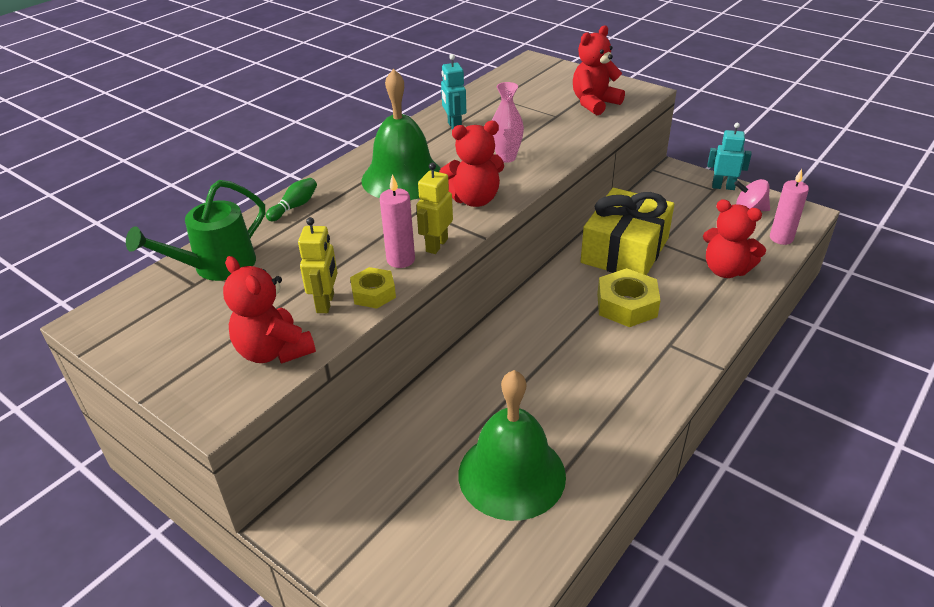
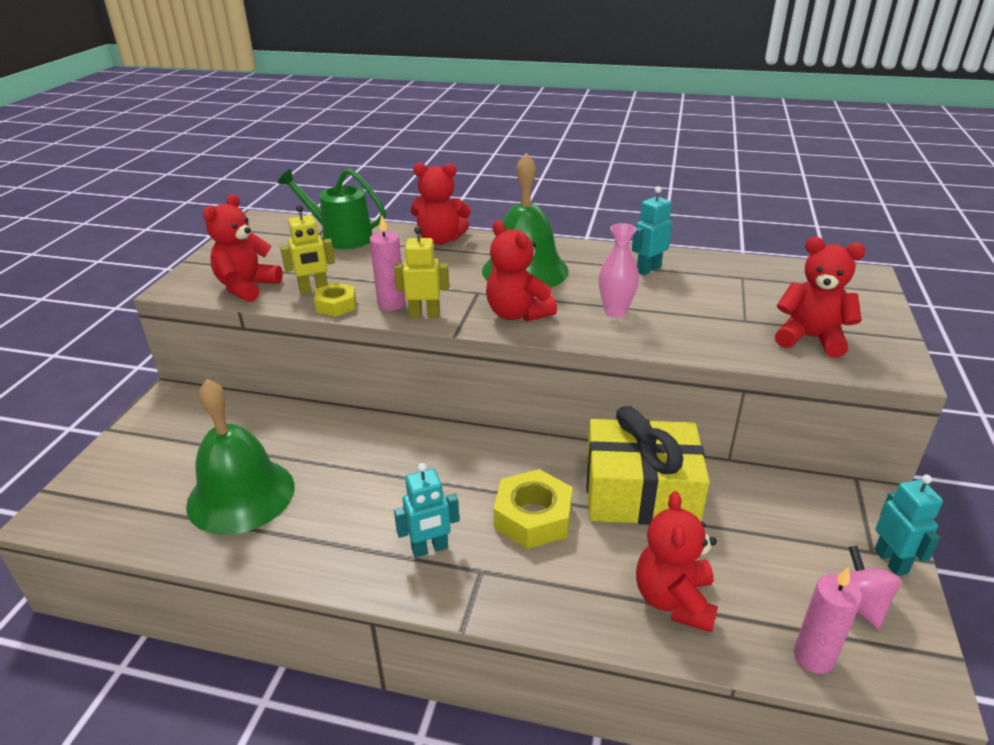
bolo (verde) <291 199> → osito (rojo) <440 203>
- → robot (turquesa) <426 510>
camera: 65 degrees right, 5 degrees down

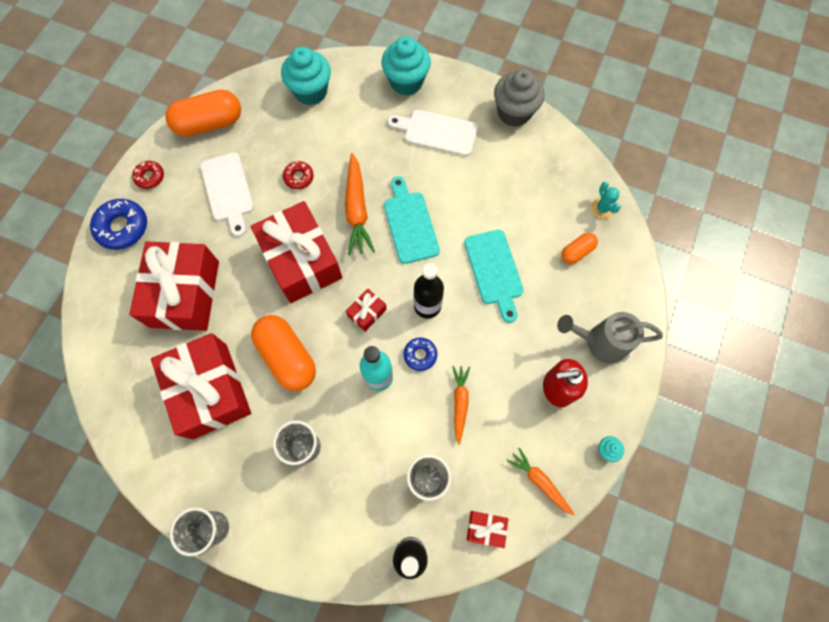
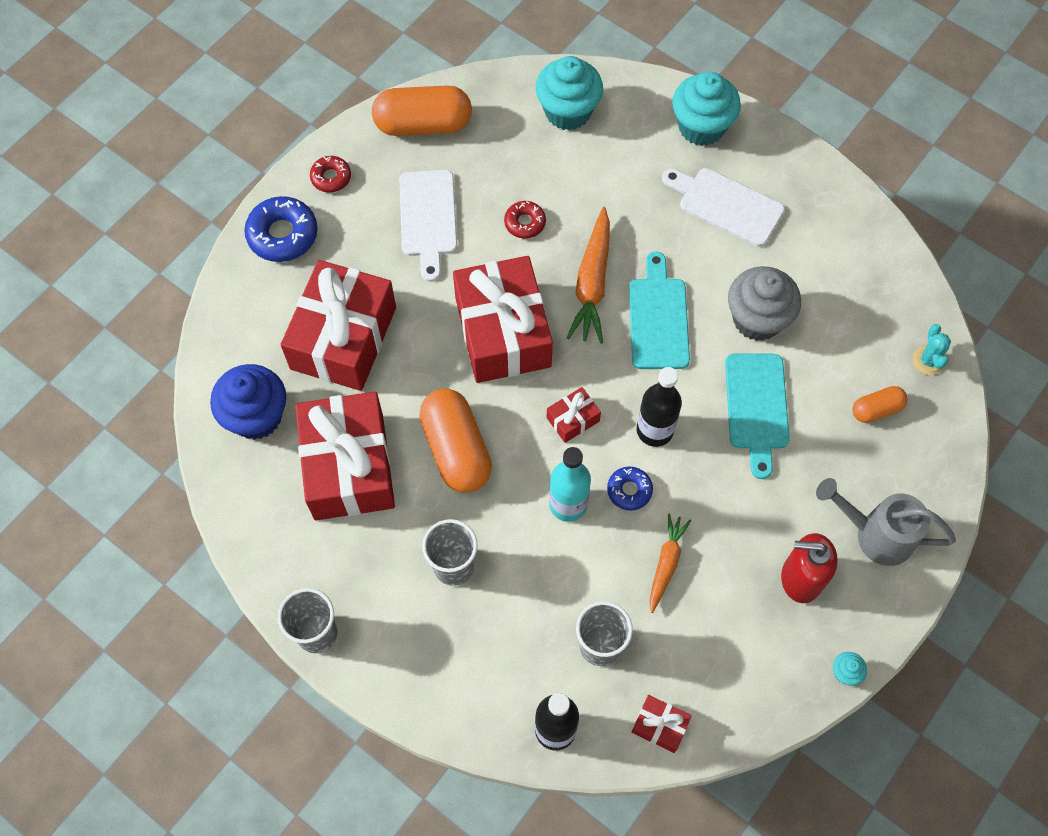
magdalena (gris) <519 98> → magdalena (gris) <764 303>, shifted
zanahoria (naranja) <540 481> → -
- → magdalena (azul) <248 402>
camera: 15 degrees right, 5 degrees down

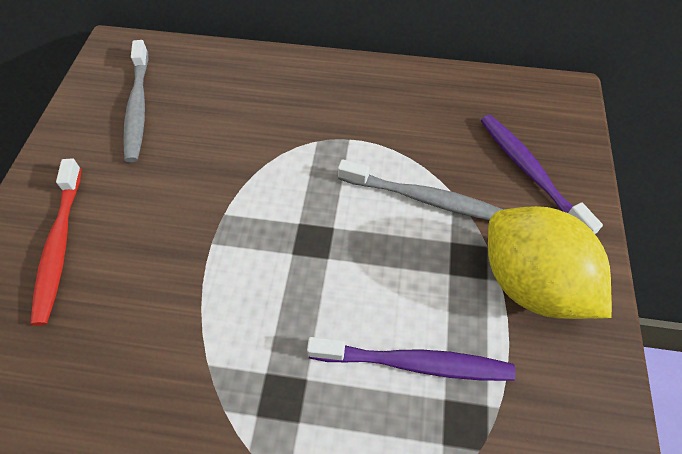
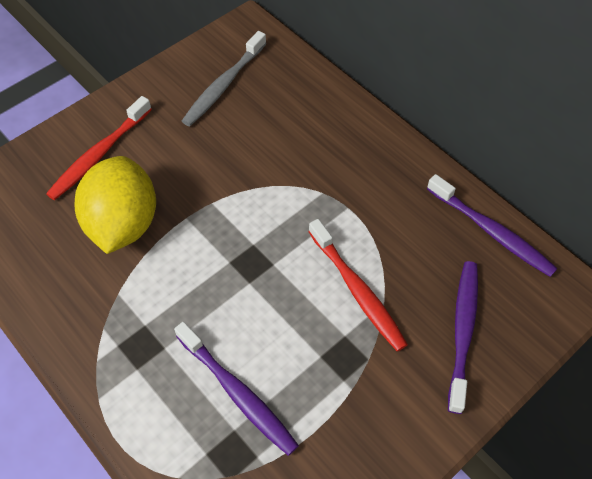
cepillo de dientes (gris) <421 189> → cepillo de dientes (rojo) <358 285>
limón (amarillo) <550 262> → limón (amarillo) <115 205>, shifted
- → cepillo de dientes (morado) <492 225>
camera: 40 degrees right, 0 degrees up

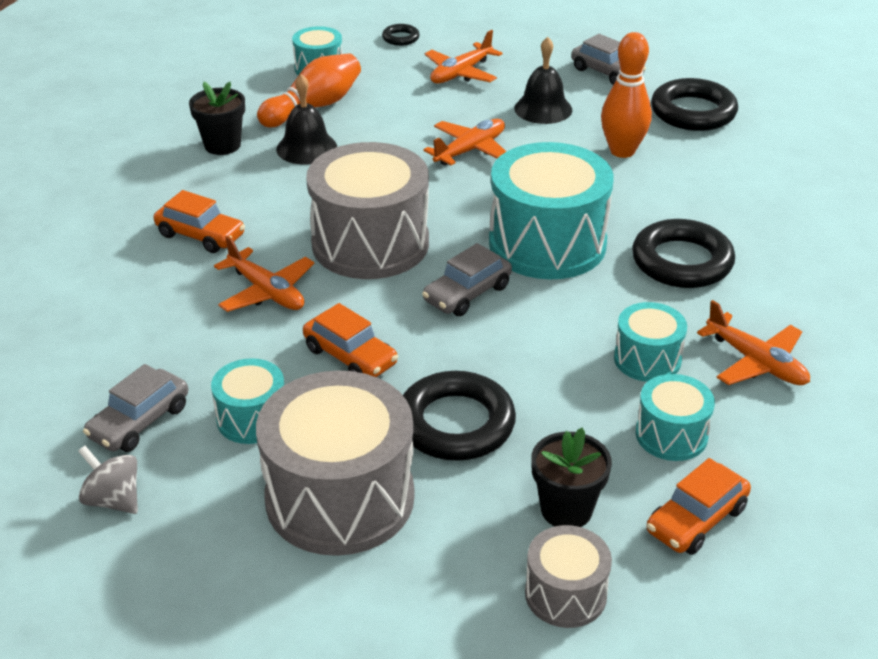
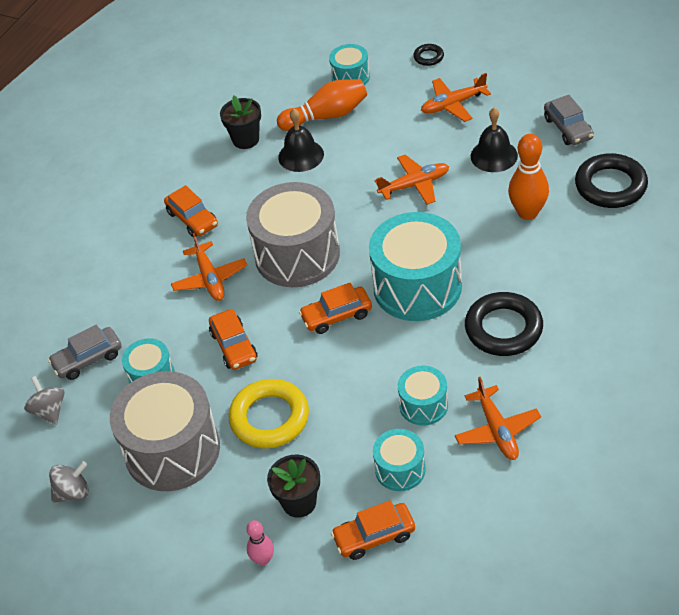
coche (gris) <467 279> → coche (naranja) <335 308>
anillo (negro) <459 416> → anillo (amarillo) <269 413>
tambor (gris) <568 576> → bolo (rosa) <260 543>
- → peonza (gris) <69 482>
camera: 30 degrees right, 10 degrees up

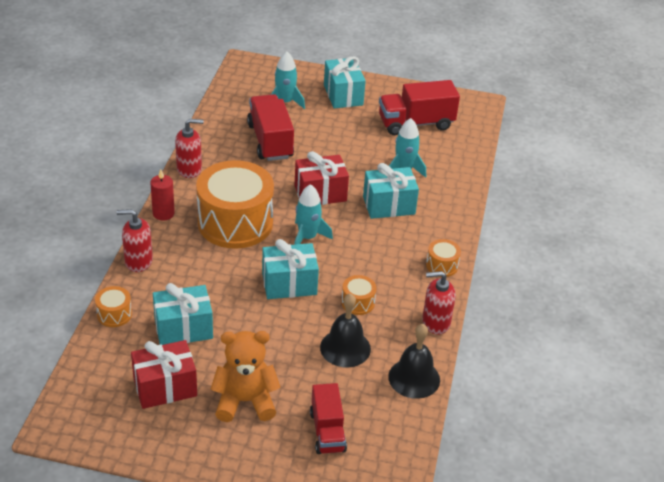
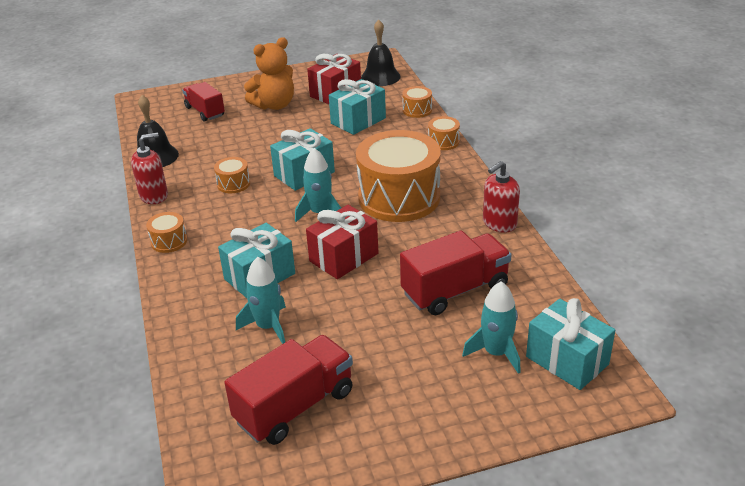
regalo (turquesa) <345 82> → regalo (turquesa) <570 344>, shifted
camión (rojo) <270 127> → camión (rojo) <455 272>, 75 degrees counterclockwise
vela (rojo) <162 194> → -
dispensador de jabón (rojo) <135 240> → tambor (naranja) <444 133>
campana (negro) <345 330> → campana (negro) <381 53>, shifted
camera: 155 degrees right, 5 degrees down

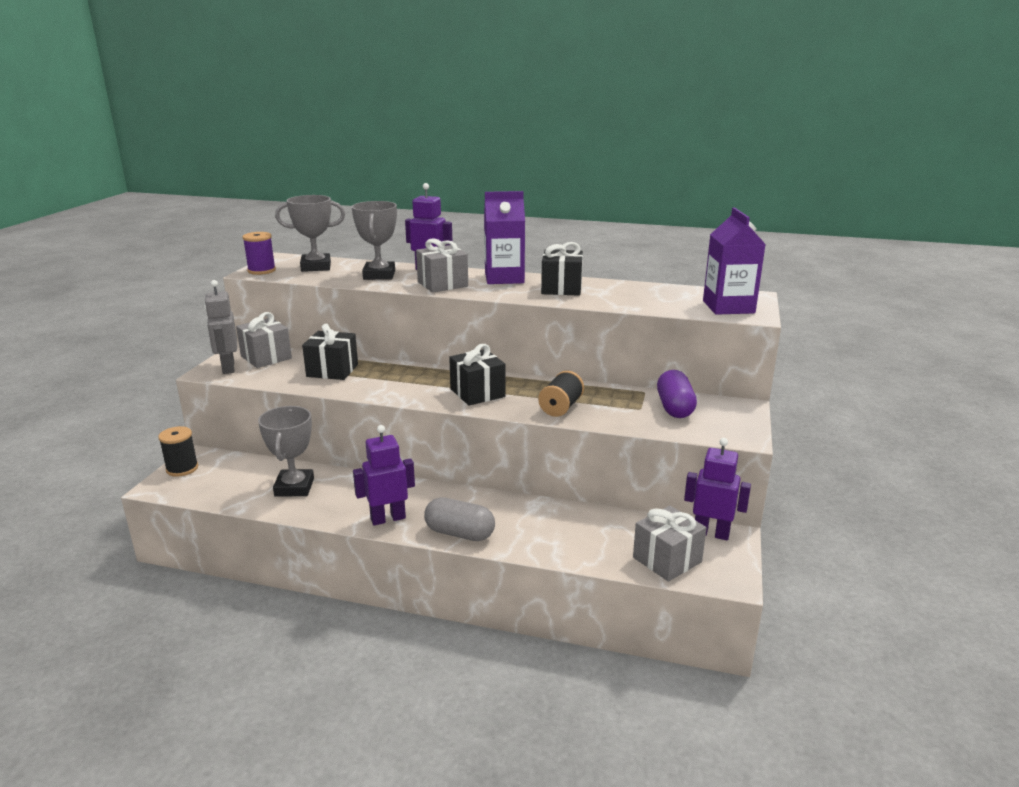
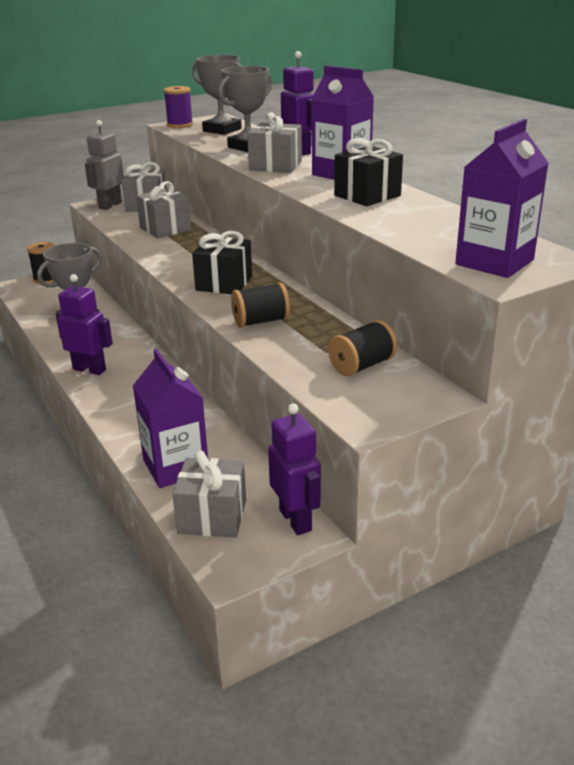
regalo (negro) <330 352> → regalo (gris) <163 210>
cápsula (morado) <677 394> → carrete (negro) <362 348>
cápsula (gris) <459 519> → -
- → cartón de leche (morado) <170 418>
camera: 45 degrees right, 5 degrees up

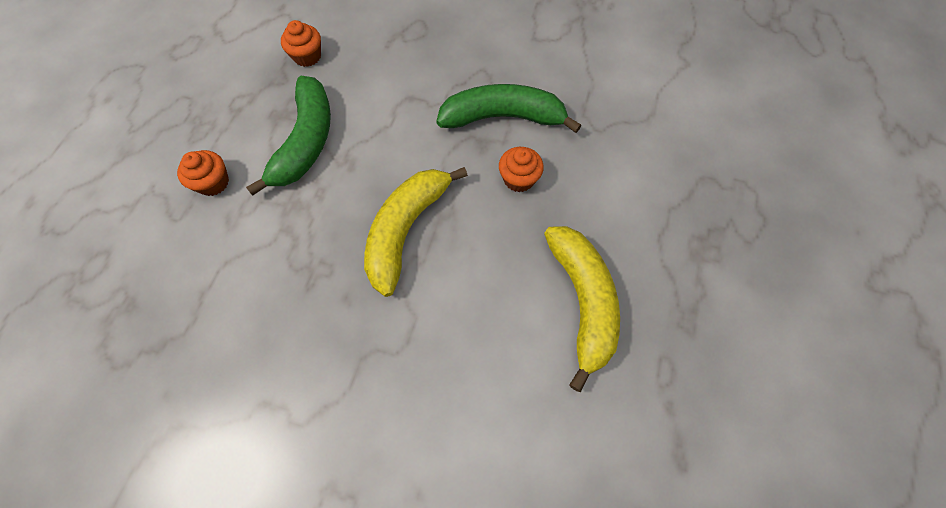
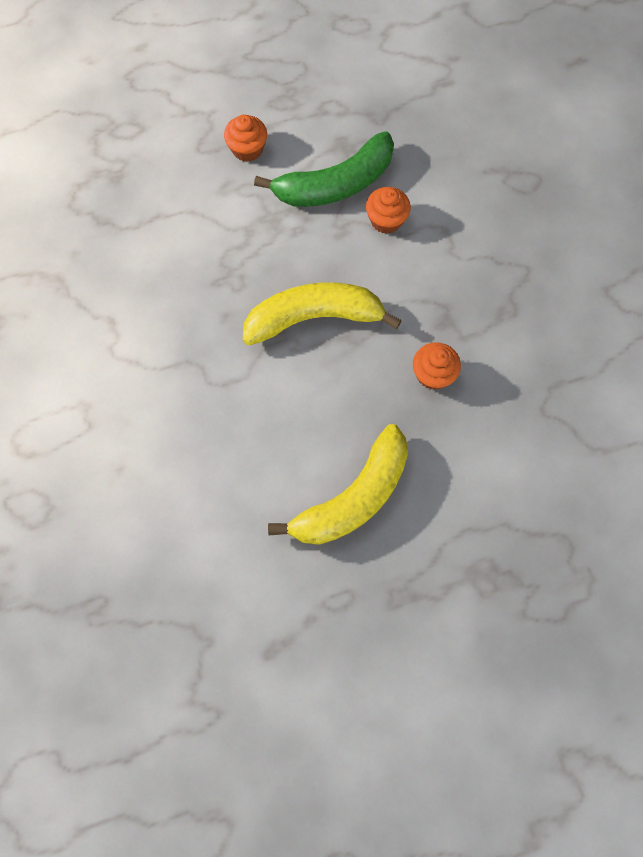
magdalena (naranja) <301 43> → magdalena (naranja) <388 210>, shifted
plátano (verde) <509 108> → -
camera: 55 degrees right, 5 degrees up

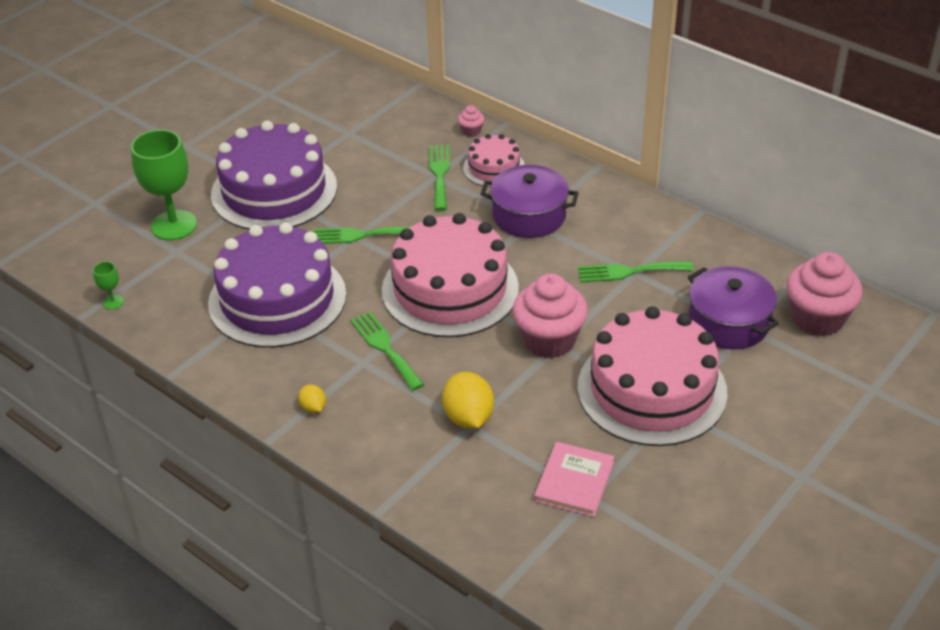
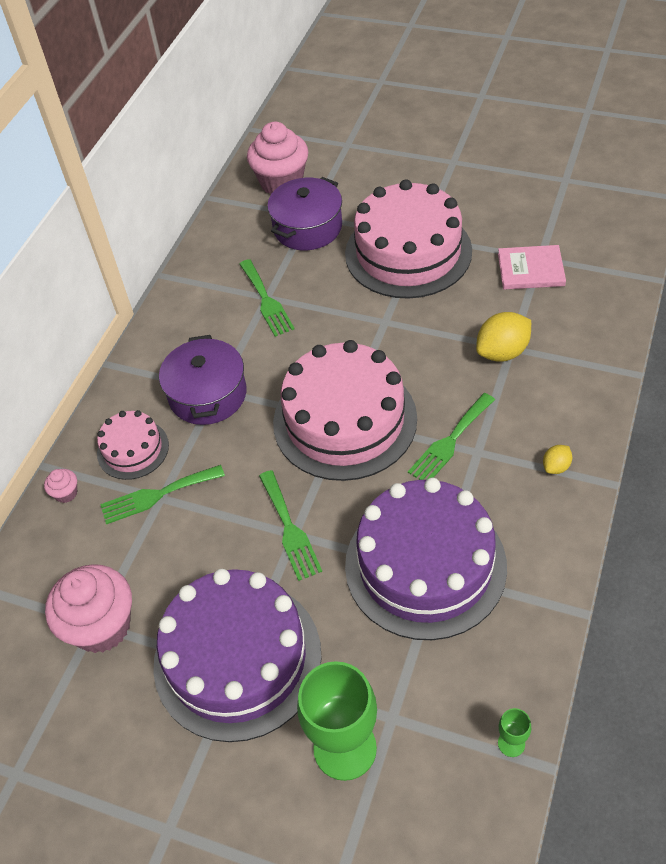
magdalena (rosa) <550 316> → magdalena (rosa) <88 608>, shifted
camera: 105 degrees left, 10 degrees up

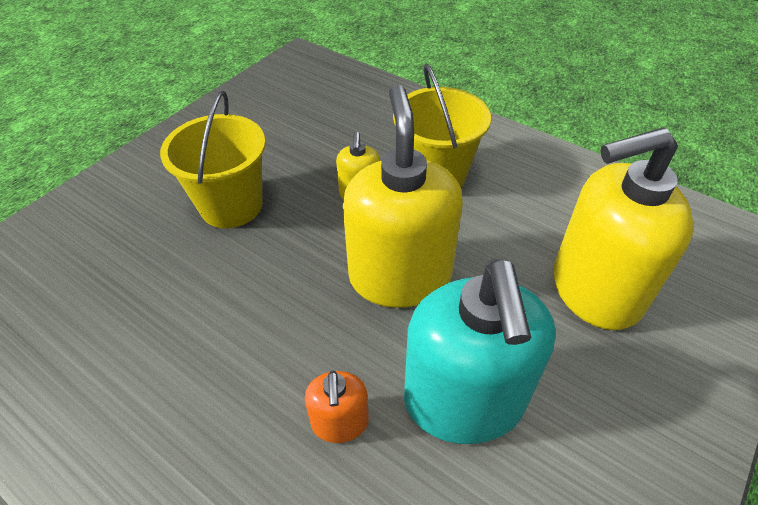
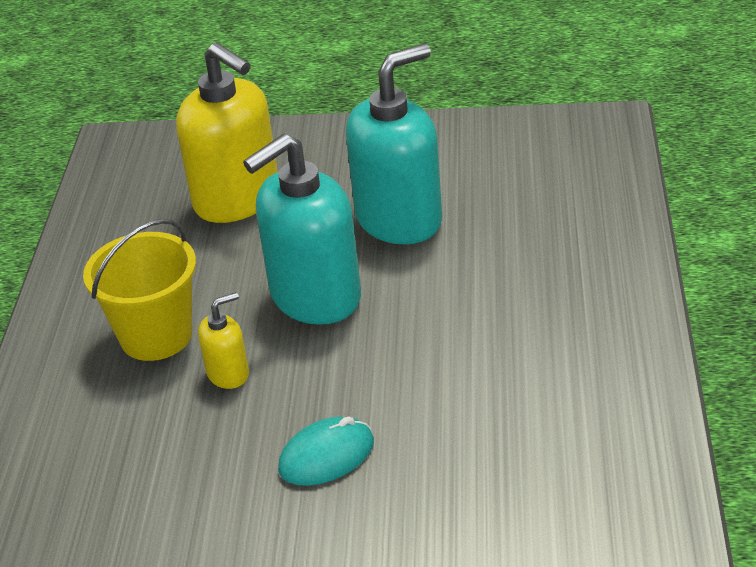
dispensador de jabón (amarillo) <403 196> → dispensador de jabón (turquesa) <302 229>
balde (amarillo) <213 159> → ratón (turquesa) <326 451>
dispensador de jabón (naranja) <337 406> → -
camera: 120 degrees left, 10 degrees down

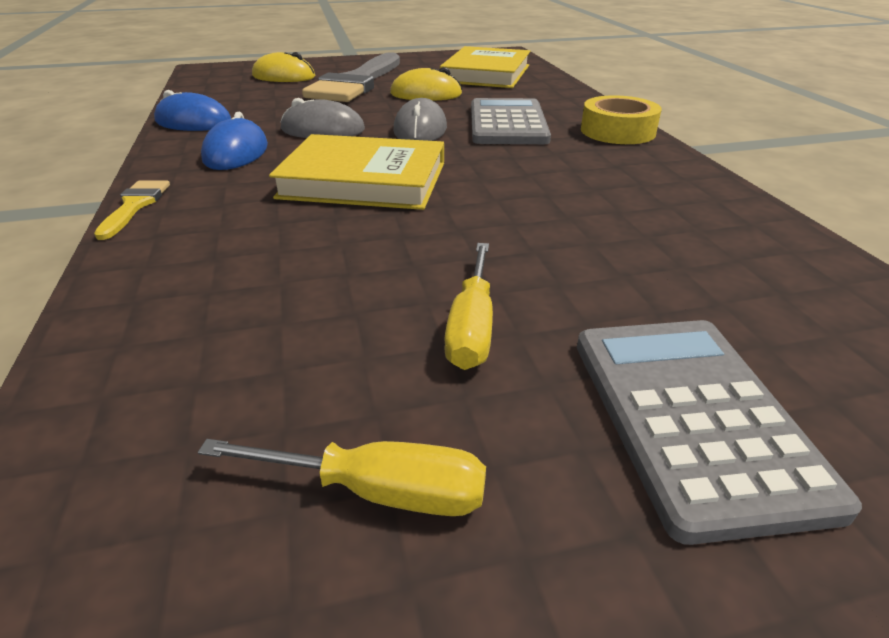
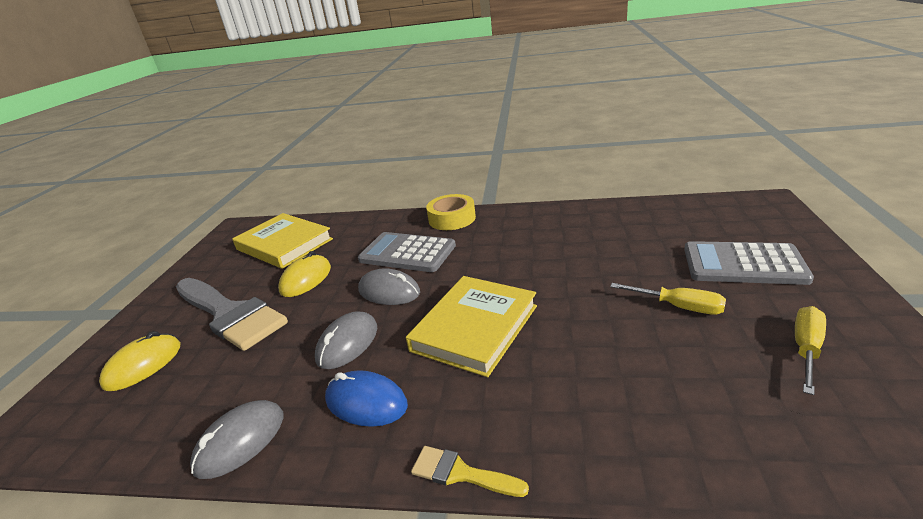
ratón (azul) <192 110> → ratón (gris) <237 439>
camera: 65 degrees left, 5 degrees down

